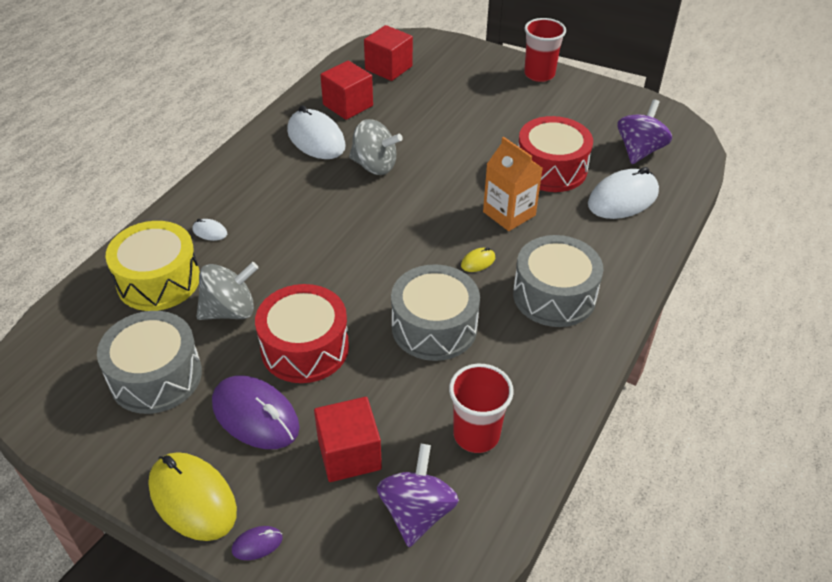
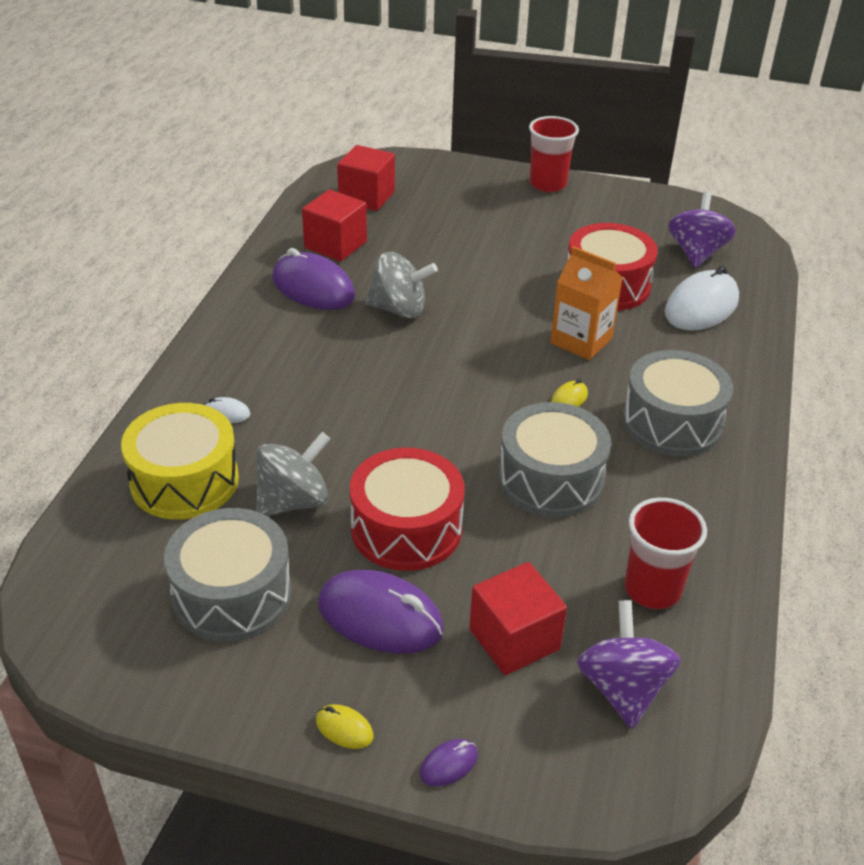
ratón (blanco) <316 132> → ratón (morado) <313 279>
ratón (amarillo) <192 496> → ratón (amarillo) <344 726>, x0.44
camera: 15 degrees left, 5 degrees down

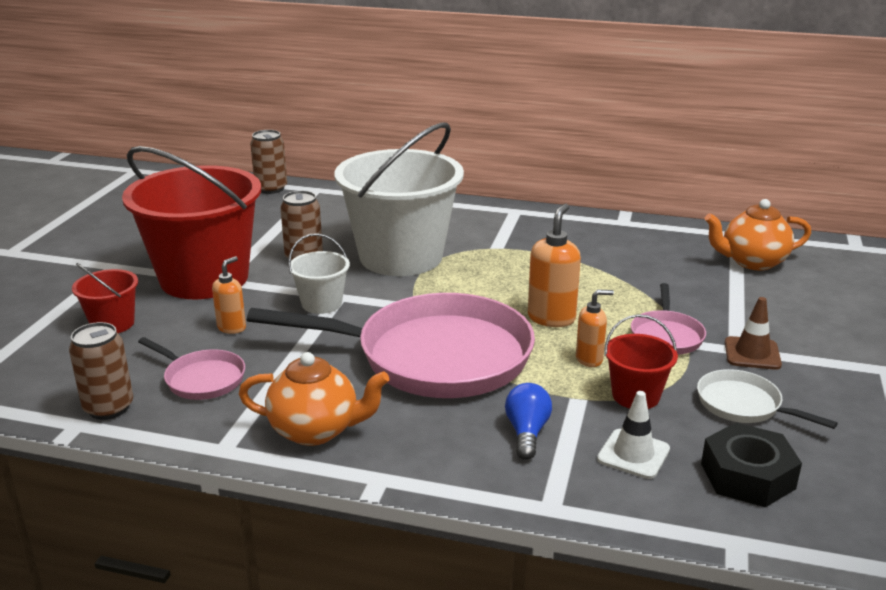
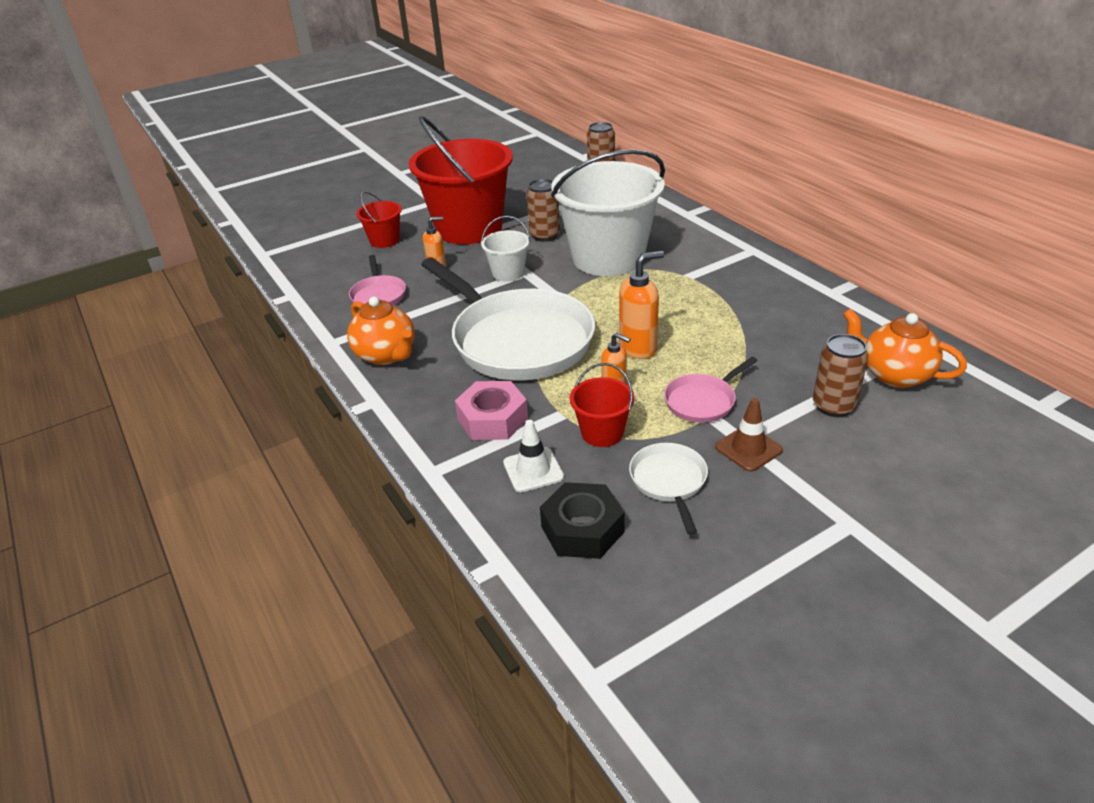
sartén (rosa) <391 345> → sartén (blanco) <508 319>
lata (marrón) <101 371> → lata (marrón) <840 375>, shifted
bombilla (azul) <528 421> → tuerca (rosa) <491 410>
camera: 45 degrees right, 10 degrees up

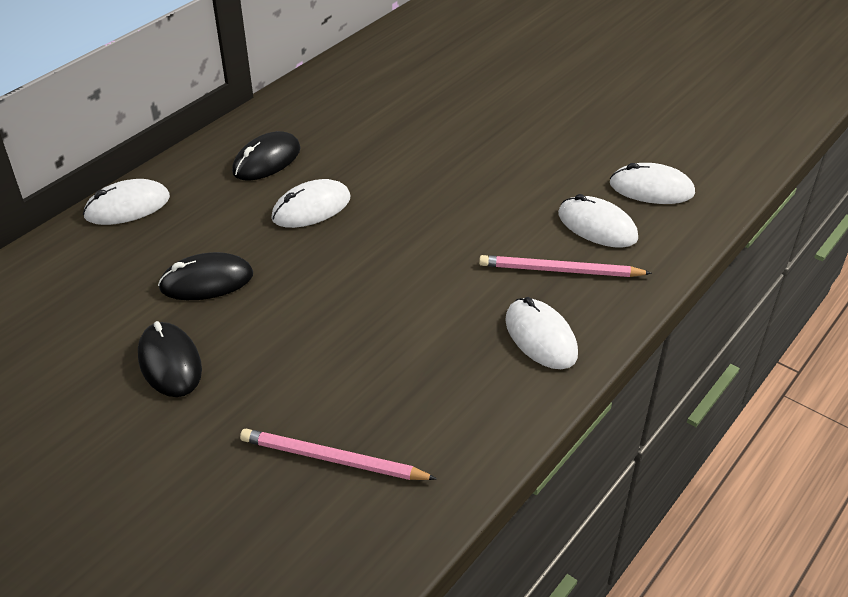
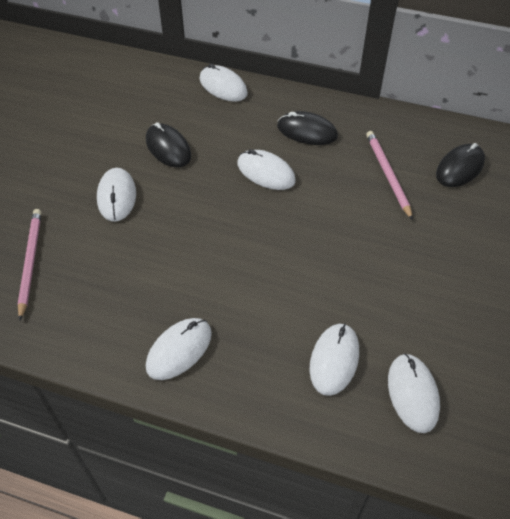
lápiz (rosa) <565 266> → lápiz (rosa) <389 175>, shifted
ratón (negro) <170 359> → ratón (negro) <460 165>, shifted
- → ratón (blanco) <116 195>
camera: 70 degrees right, 10 degrees up

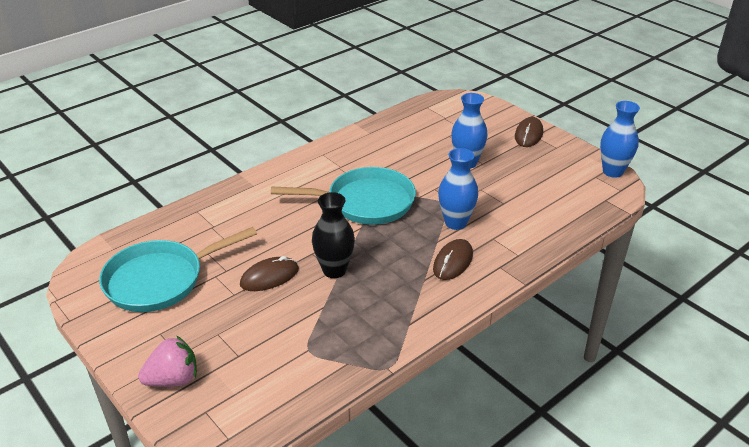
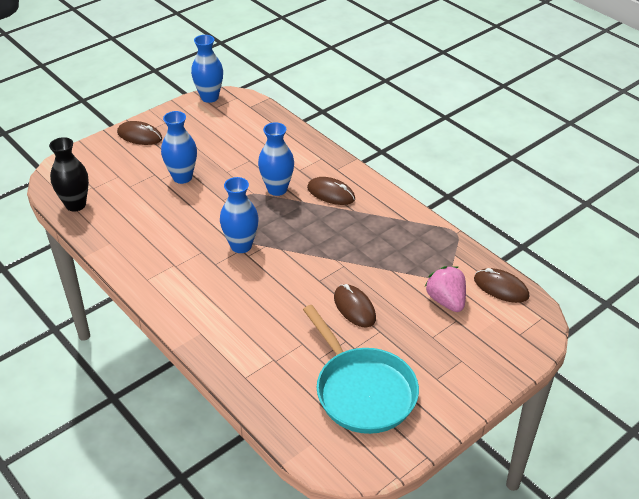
sartén (turquesa) <343 196> → florero (azul) <239 215>
florero (negro) <333 235> → florero (negro) <69 174>, shifted
fresa (rosa) <167 361> → fresa (rosa) <445 289>, shifted
- → ratón (marrón) <501 285>
camera: 90 degrees left, 5 degrees up

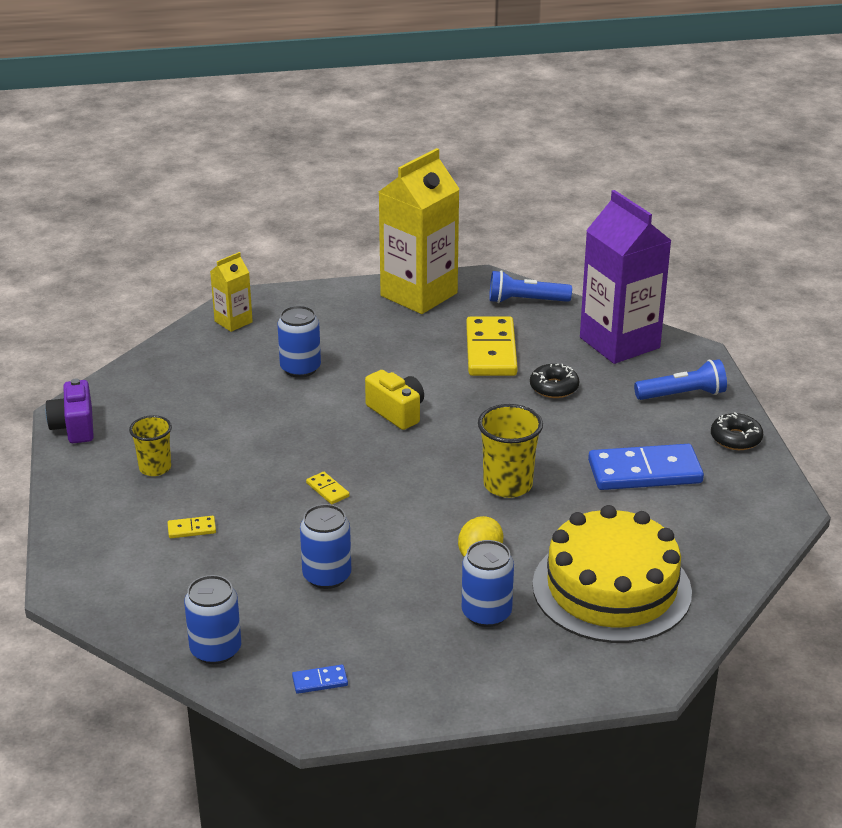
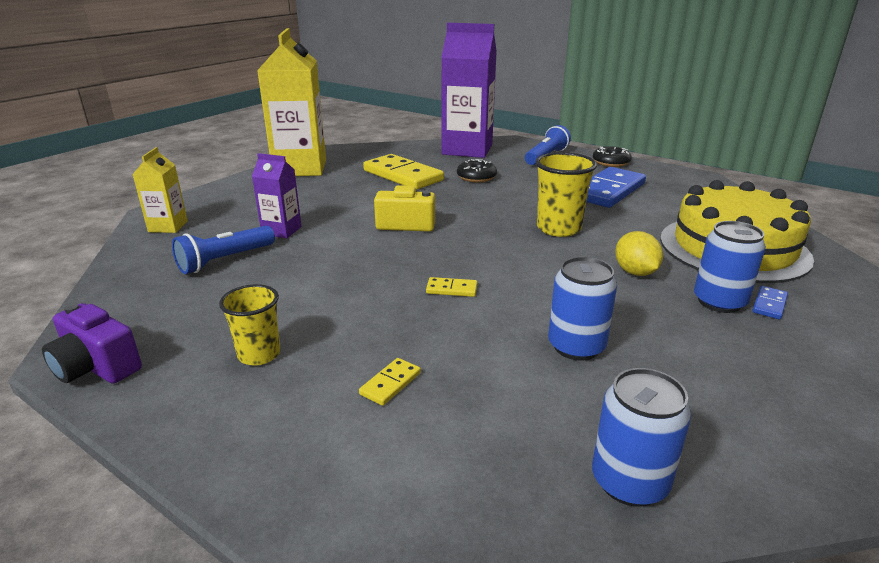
lámpara de mano (azul) <530 286> → lámpara de mano (azul) <223 250>, shifted
lata (azul) <299 342> → cartón de leche (morado) <277 195>
ficha de dominó (azul) <320 679> → ficha de dominó (azul) <770 302>, shifted
camera: 45 degrees left, 5 degrees down

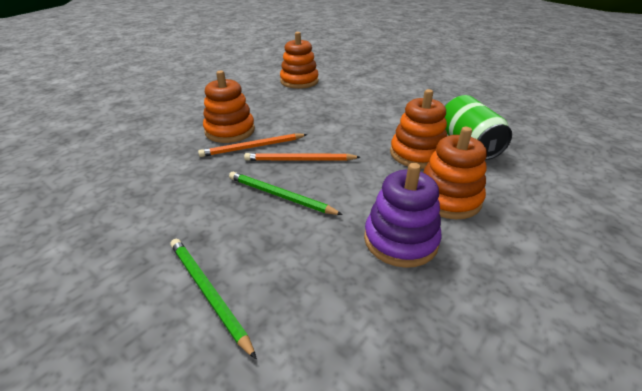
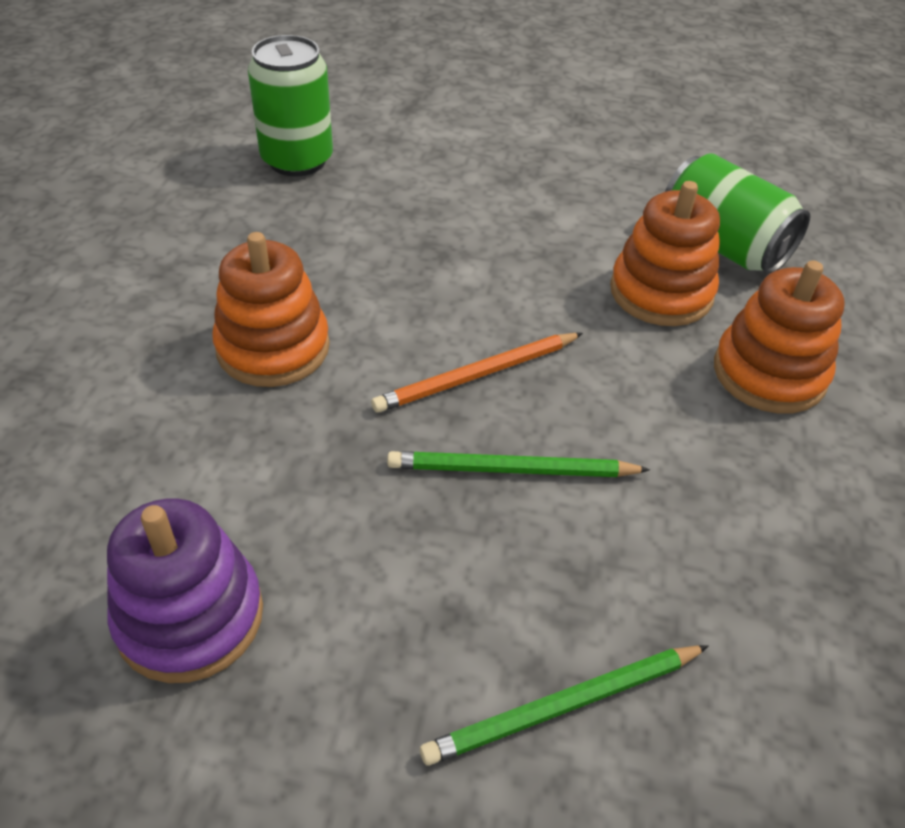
juguete apilable (naranja) <299 60> → lata (verde) <290 105>
lápiz (naranja) <253 145> → -
juguete apilable (morado) <403 215> → juguete apilable (morado) <185 590>, shifted
lápiz (verde) <214 299> → lápiz (verde) <564 705>, 45 degrees counterclockwise
camera: 30 degrees left, 10 degrees up

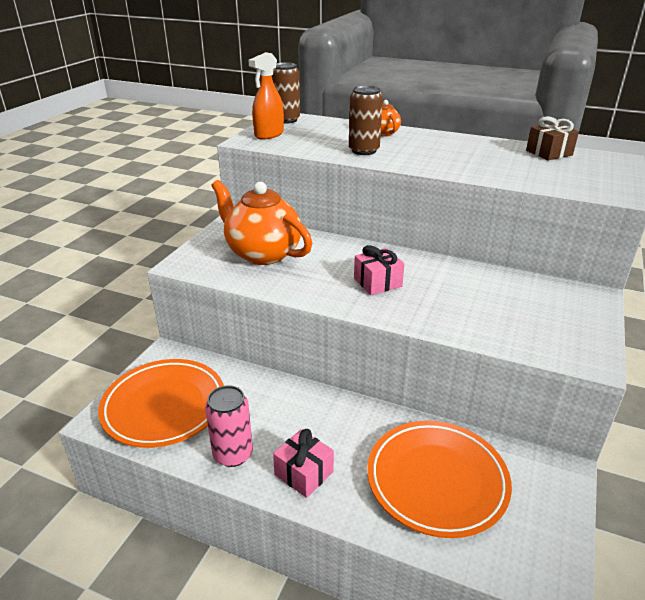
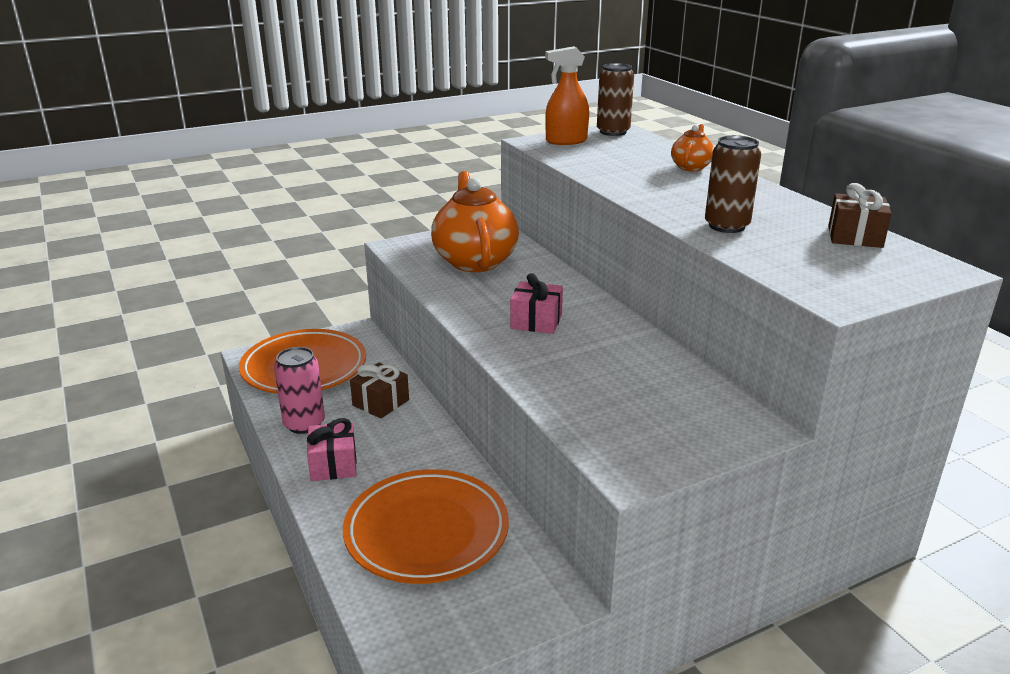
lata (marrón) <366 120> → lata (marrón) <733 184>, shifted
- → regalo (marrón) <379 391>
camera: 40 degrees right, 5 degrees down

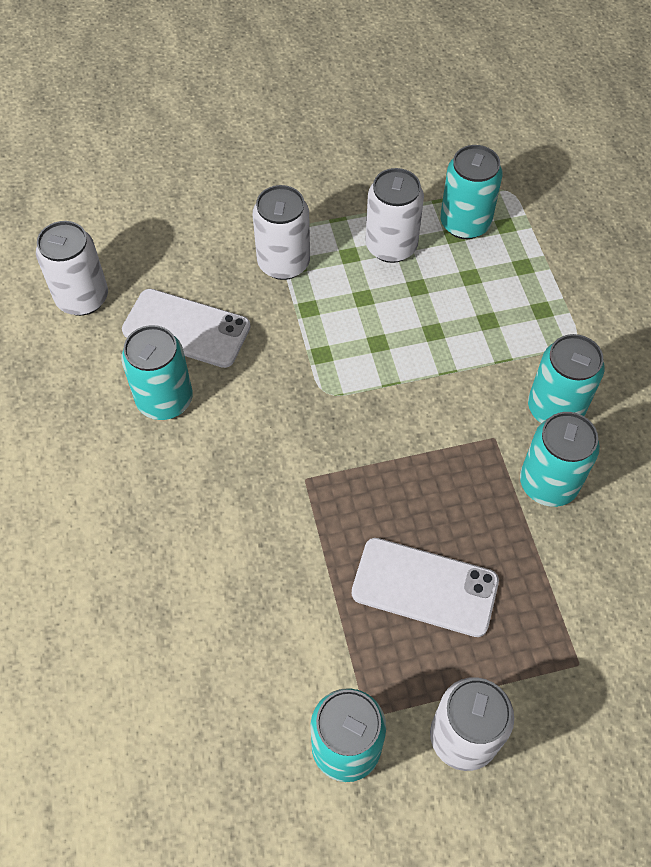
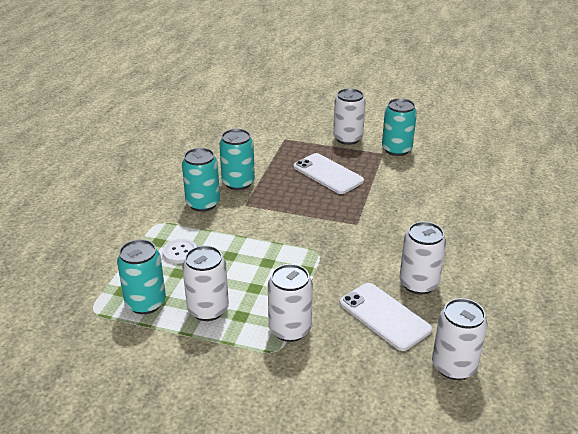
lata (turquesa) <157 372> → lata (blanco) <422 258>
- → botón (blanco) <179 251>
camera: 150 degrees left, 25 degrees down

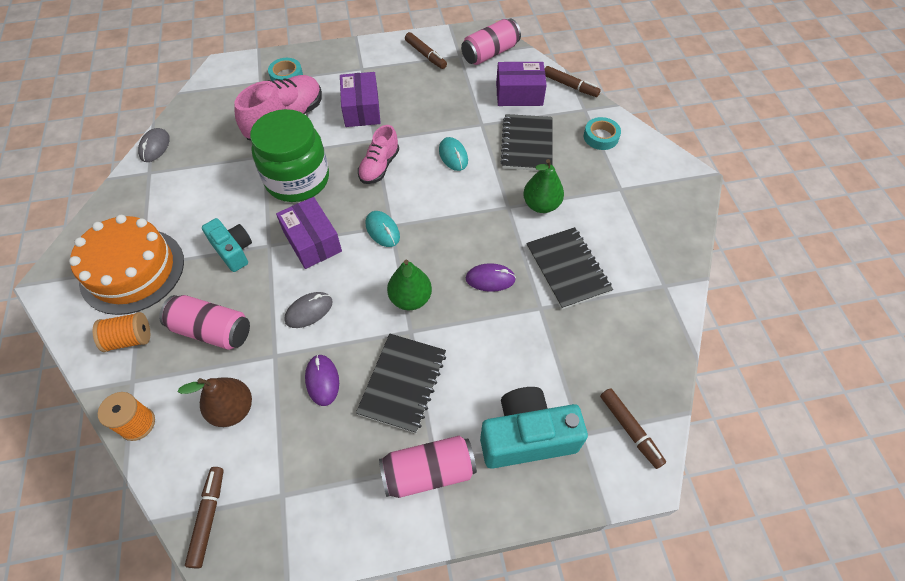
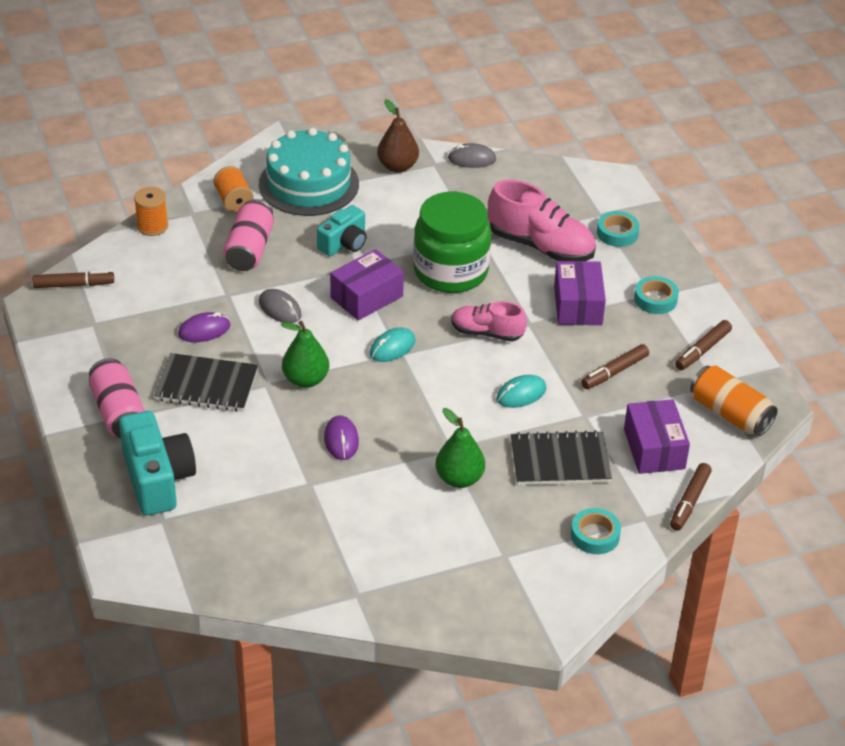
lata (rosa) <491 42> → lata (naranja) <734 400>
caja (morado) <360 99> → caja (morado) <580 293>, 75 degrees counterclockwise
tarta (naranja) <126 265> → tarta (turquesa) <309 172>
cuaderno (negro) <569 268> → -
pera (marrón) <215 402> → pera (marrón) <398 136>, shifted
rotulador (marrón) <633 428> → rotulador (marrón) <615 366>, shifted
- → cinta adhesiva (turquesa) <656 295>
camera: 80 degrees right, 15 degrees down

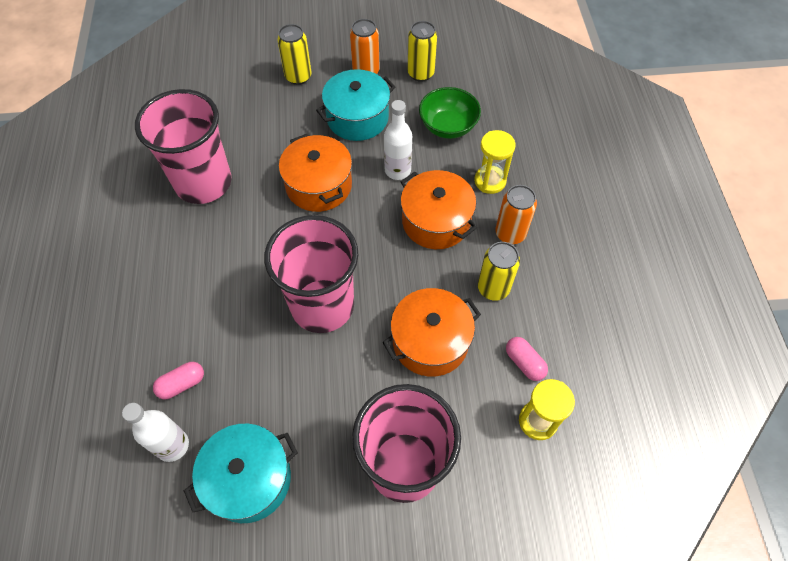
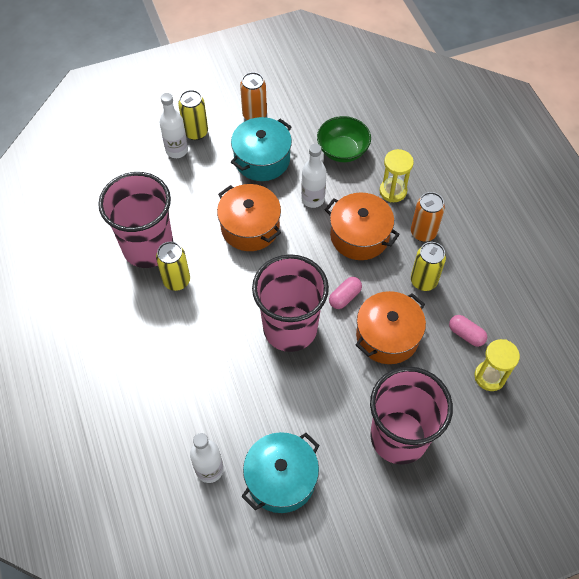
lata (amarillo) <422 51> → lata (amarillo) <173 266>, shifted
cápsula (rosa) <178 380> → cápsula (rosa) <345 293>, shifted
- → botella (blanco) <174 125>
camera: 15 degrees left, 0 degrees up

